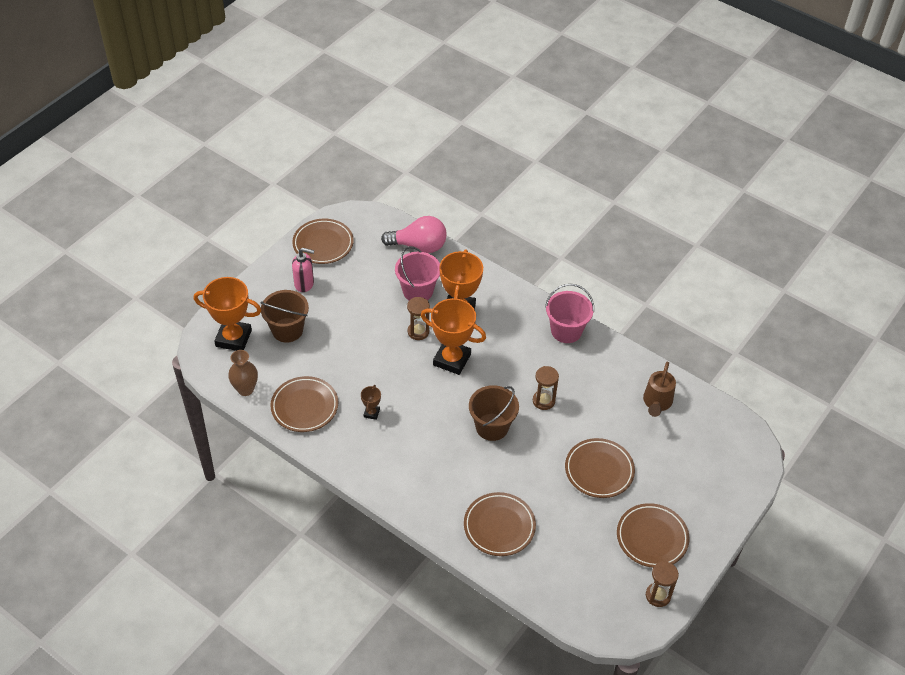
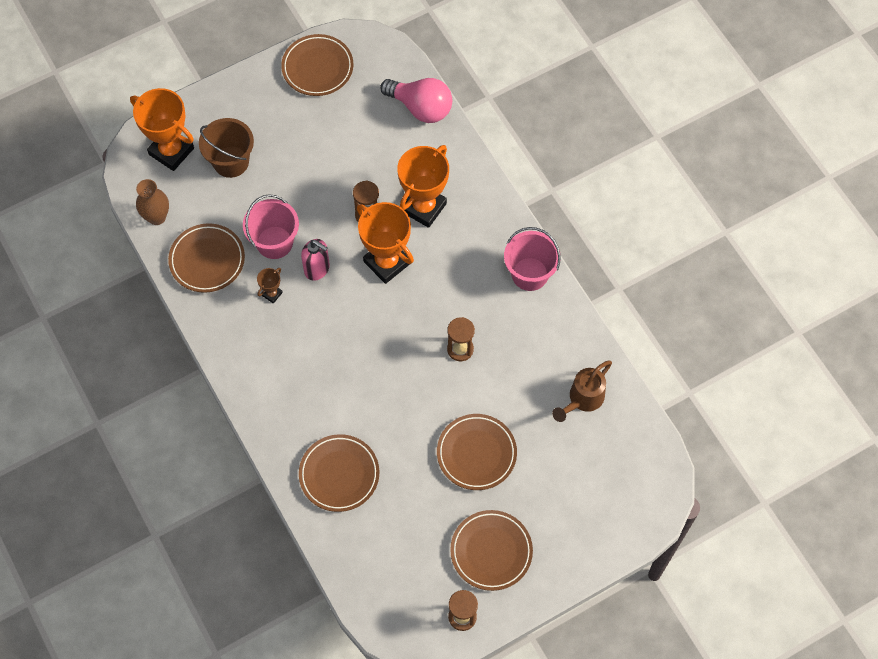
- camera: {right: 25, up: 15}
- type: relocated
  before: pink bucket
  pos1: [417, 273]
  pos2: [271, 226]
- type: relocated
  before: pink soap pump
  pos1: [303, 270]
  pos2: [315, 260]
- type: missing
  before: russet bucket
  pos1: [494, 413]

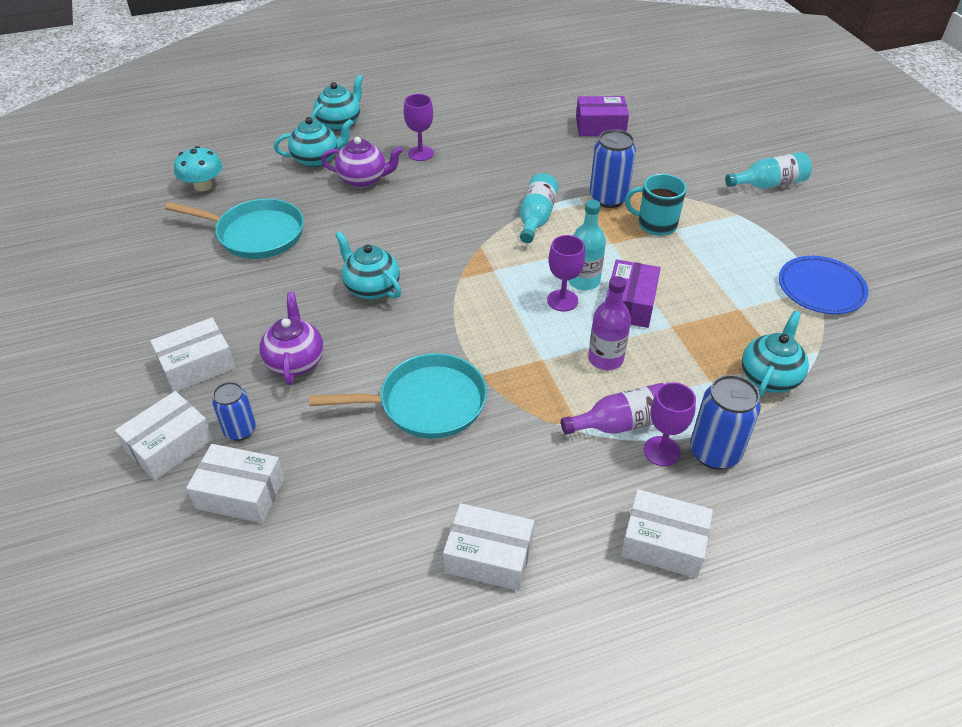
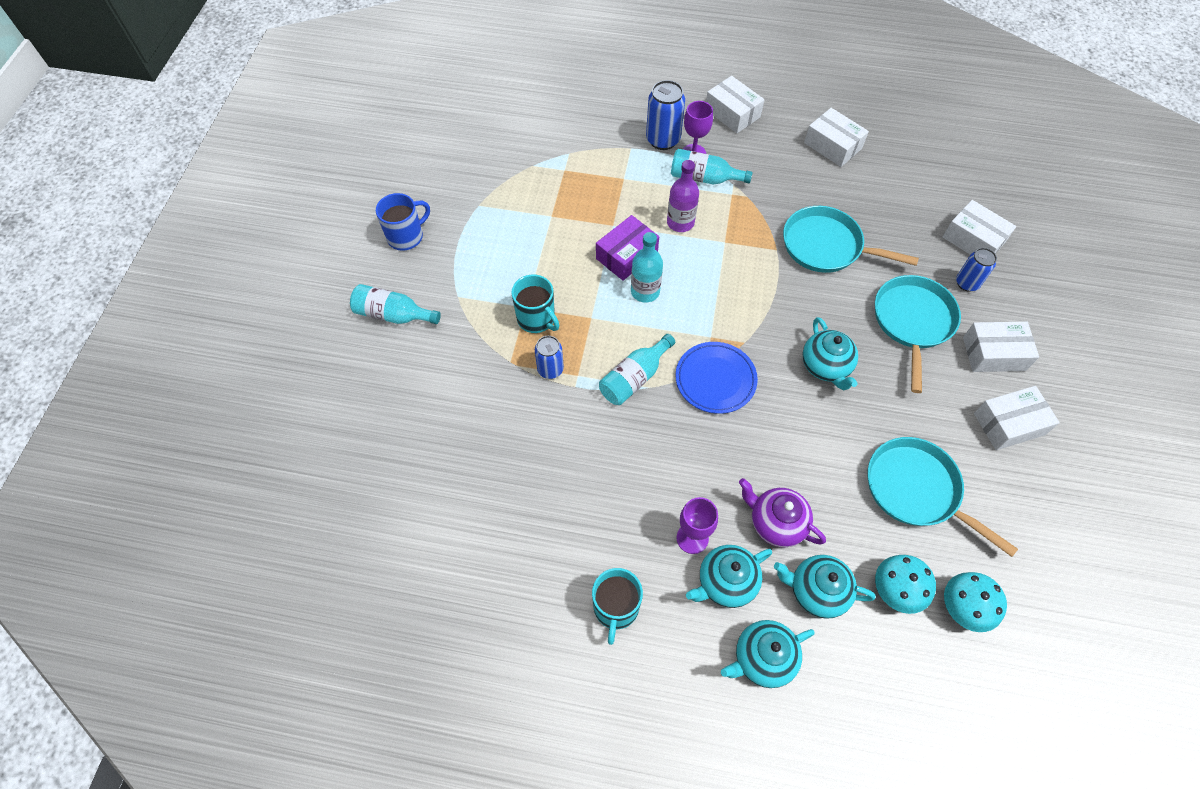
- camera: {right: -150, up: 15}
- type: missing
  before: purple box
  pos1: [602, 116]
- type: size
  before: cobalt can
  pos1: [613, 168]
  pos2: [549, 357]
  scale: 0.64
- type: missing
  before: purple chalice
  pos1: [566, 273]
- type: relocated
  before: cobalt dinner plate
  pos1: [824, 285]
  pos2: [716, 378]
- type: exchanged
  before: purple teapot
  after: aqua pan
  pos1: [291, 338]
  pos2: [918, 334]
- type: relocated
  before: aqua teapot
  pos1: [775, 354]
  pos2: [729, 576]
- type: colour
  before: purple bottle
  after: aqua bottle
  pos1: [612, 409]
  pos2: [712, 166]
- type: relocated
  before: pure white box
  pos1: [164, 435]
  pos2: [1017, 418]
- type: appeared
  after: cobalt tea mug
  pos2: [403, 222]
- type: appeared
  after: aqua fungus
  pos2: [905, 584]
- type: appeared
  after: aqua tea mug
  pos2: [617, 606]

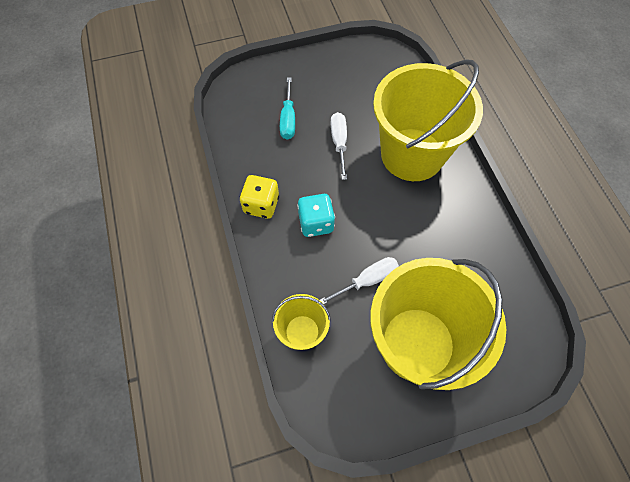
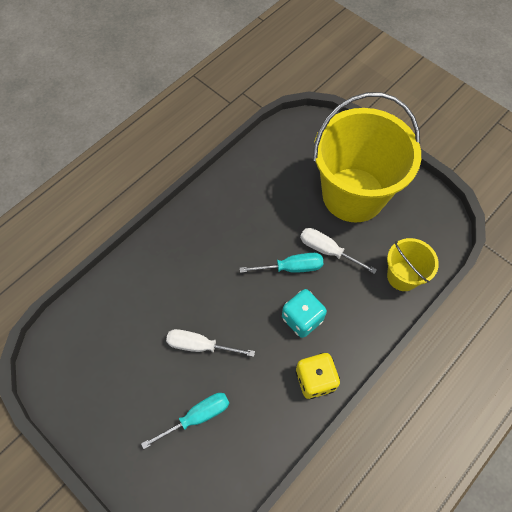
- camera: {right: -120, up: 0}
- type: missing
  before: yellow bucket
  pos1: [428, 120]
- type: spun
  before: pure white hand screwdriver
  pos1: [339, 146]
  pos2: [210, 343]
  turn: 45
- type: appeared
  after: aqua hand screwdriver
  pos2: [281, 263]

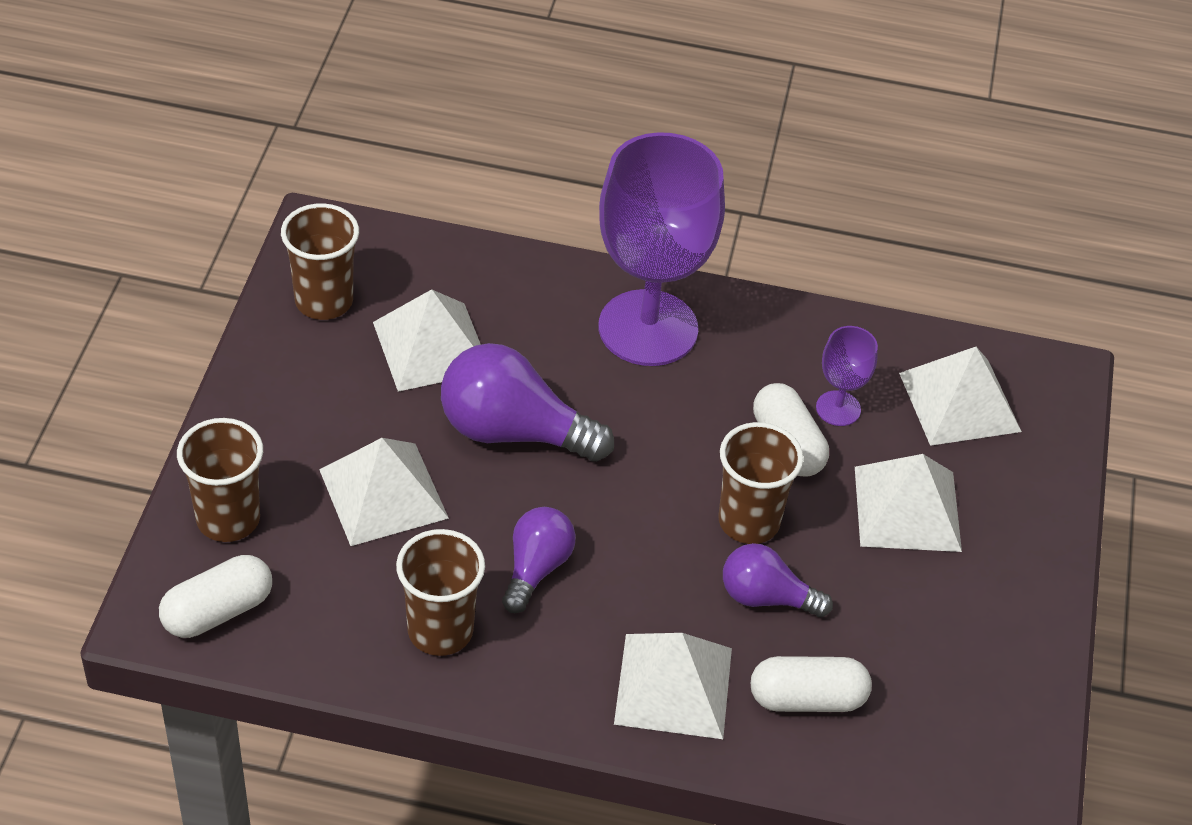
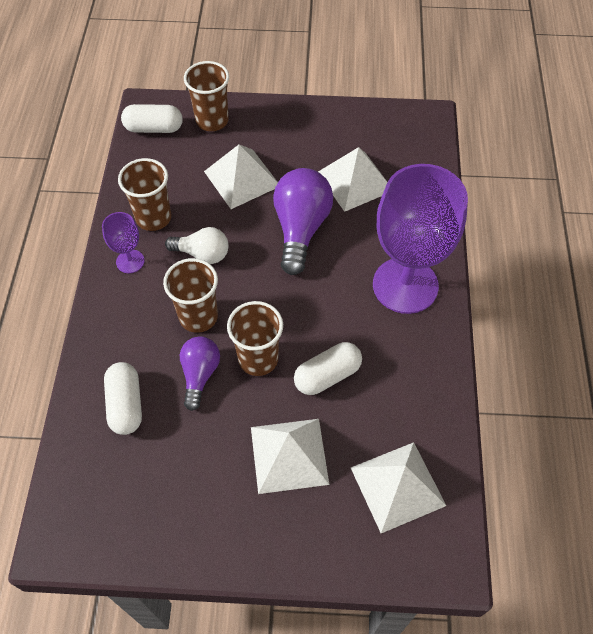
- camera: {right: 85, up: 10}
- type: relocated
  before: russet cup
  pos1: [320, 261]
  pos2: [190, 295]
- type: relocated
  before: purple chalice
  pos1: [847, 376]
  pos2: [123, 242]
- type: colour
  before: purple bulb
  after: pure white bulb
  pos1: [539, 560]
  pos2: [196, 245]
- type: spun
  before: pure white pill
  pos1: [215, 596]
  pos2: [152, 118]
  turn: -45
- type: missing
  before: pure white pyramid
  pos1: [673, 686]

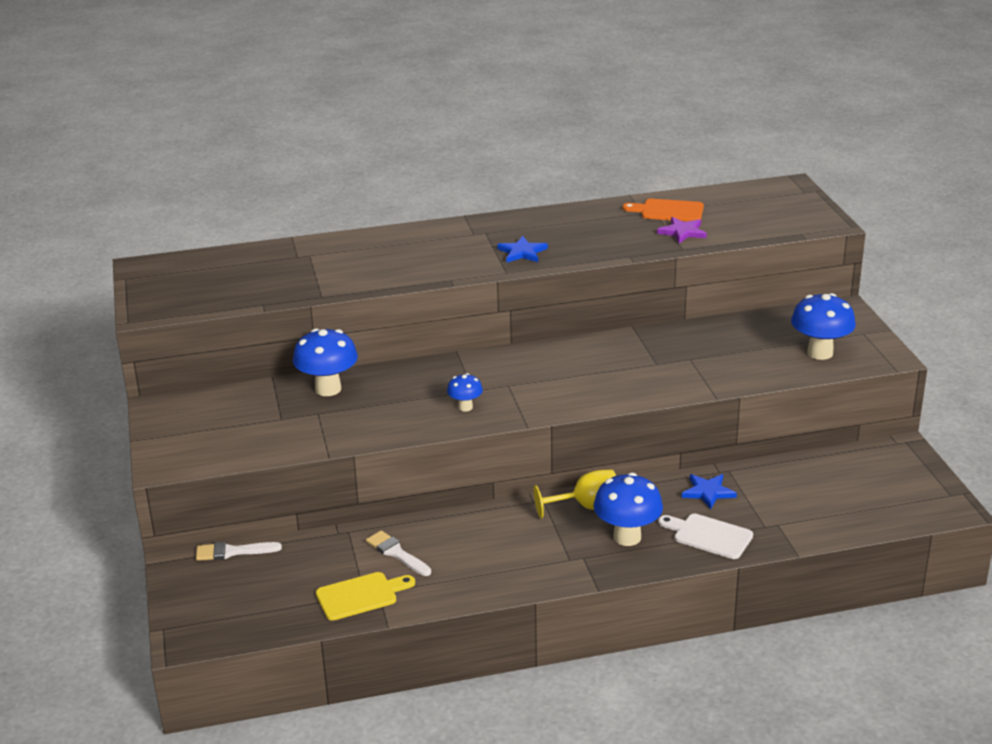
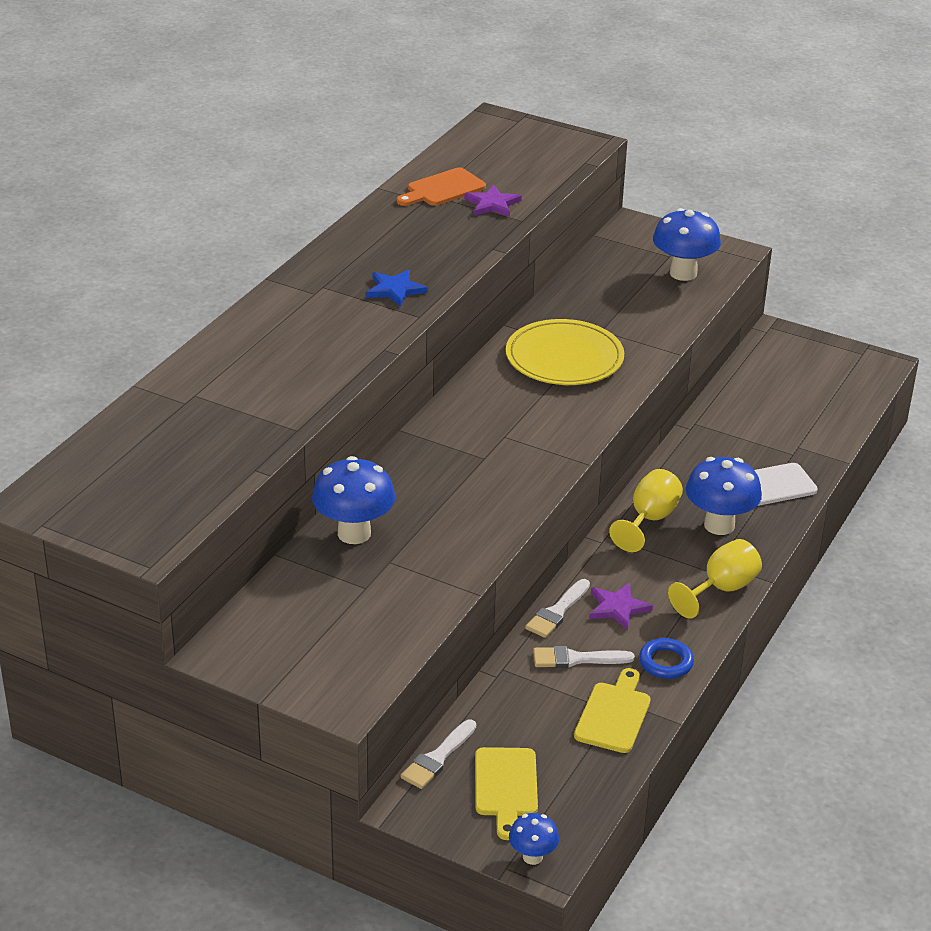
- camera: {right: -50, up: 5}
- type: relocated
  before: cobalt fungus
  pos1: [465, 392]
  pos2: [534, 839]
- type: missing
  before: cobalt five-pointed star
  pos1: [709, 491]
- type: appeared
  after: yellow dinner plate
  pos2: [565, 352]
- type: appeared
  after: yellow chalice
  pos2: [715, 579]
- type: appeared
  after: pure white paintbrush
  pos2: [557, 608]
- type: appeared
  after: purple five-pointed star
  pos2: [621, 606]
- type: appeared
  after: cobalt ring
  pos2: [666, 658]
- type: appeared
  after: yellow cutting board
  pos2: [506, 793]

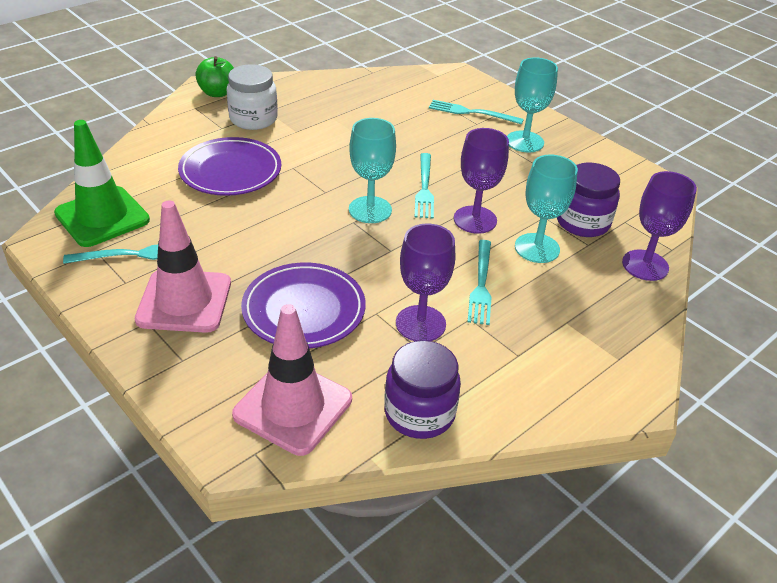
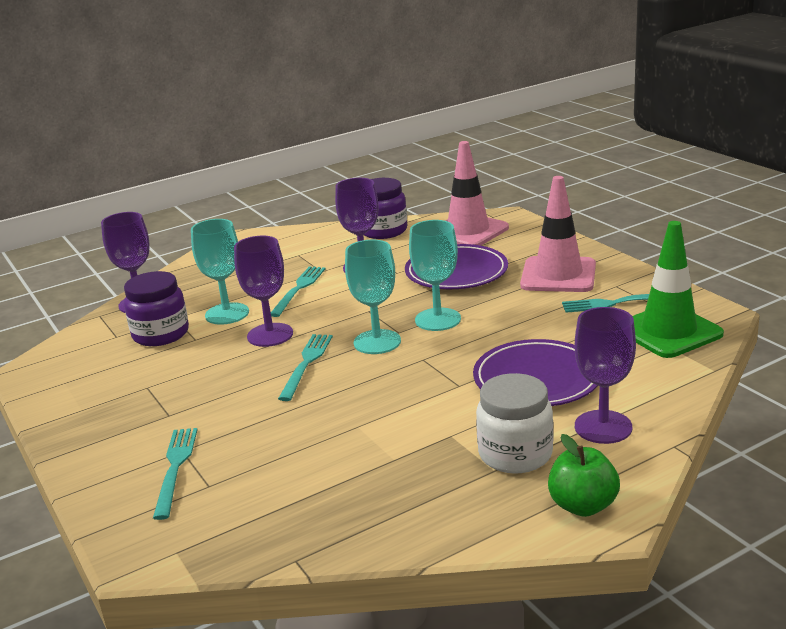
- camera: {right: -165, up: -15}
- type: relocated
  before: aqua chalice
  pos1: [532, 105]
  pos2: [435, 275]
- type: spun
  before: aqua dinner fork
  pos1: [476, 112]
  pos2: [175, 474]
  turn: -120
- type: appeared
  after: purple chalice
  pos2: [605, 375]

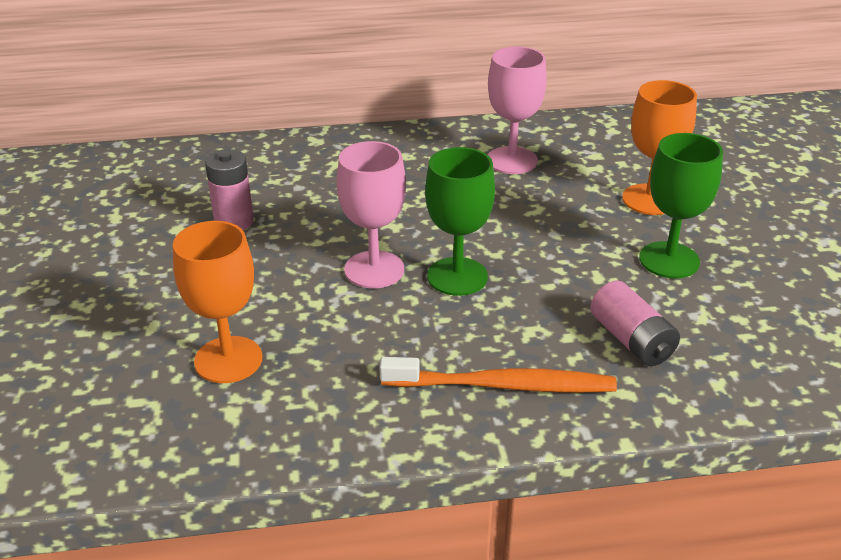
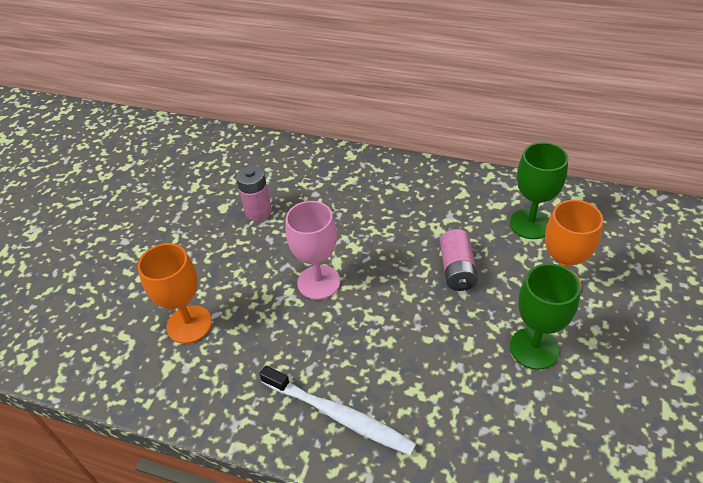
- camera: {right: 30, up: 10}
- type: missing
  before: pink chalice
  pos1: [517, 110]
- type: relocated
  before: green chalice
  pos1: [460, 221]
  pos2: [539, 190]
- type: relocated
  before: pink power cell
  pos1: [635, 323]
  pos2: [459, 260]
- type: colour
  before: orange tooth brush
  after: pure white tooth brush
  pos1: [498, 375]
  pos2: [338, 411]

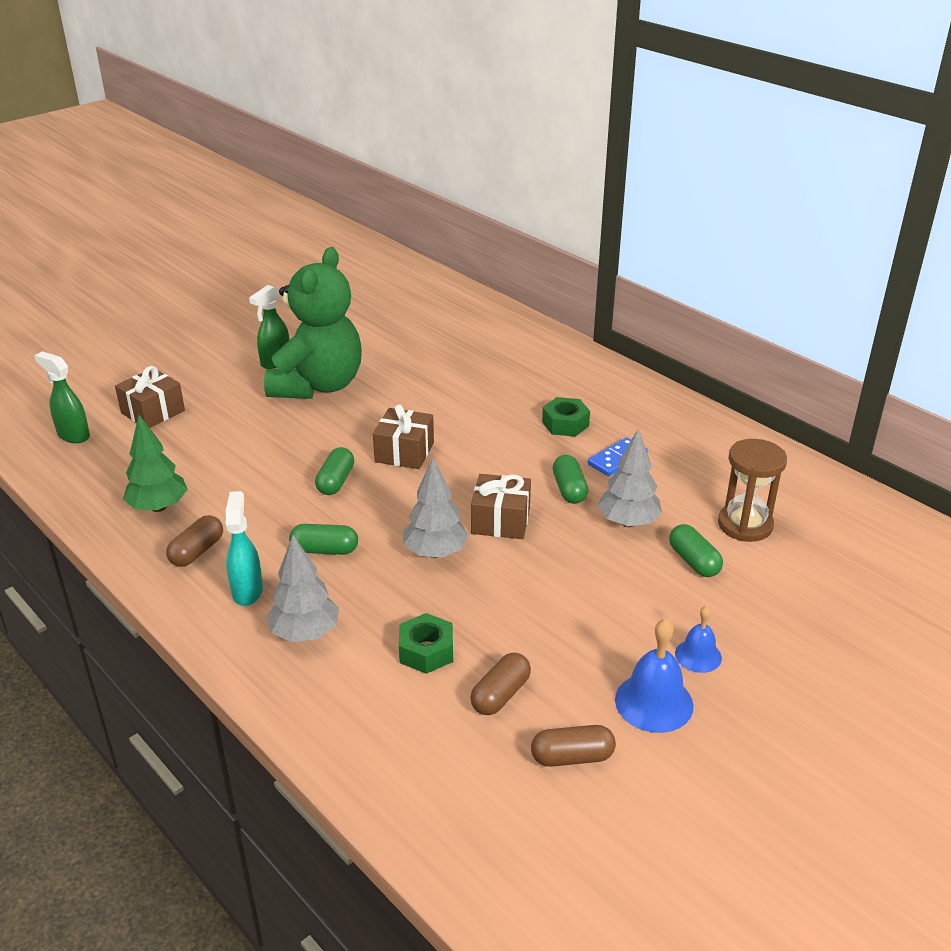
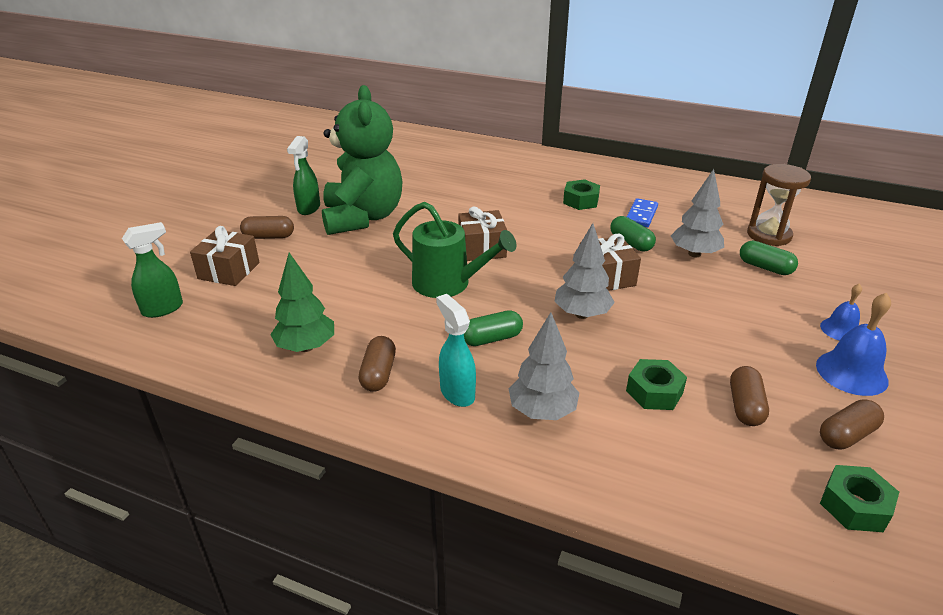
- camera: {right: -25, up: 0}
- type: spun
  before: green spray bottle
  pos1: [62, 397]
  pos2: [152, 270]
  turn: 135
- type: exchanged
  before: green pill
  after: green sprinkling can
  pos1: [334, 471]
  pos2: [454, 250]
- type: appeared
  after: russet pill
  pos2: [267, 227]
- type: appeared
  after: green hexagon nut
  pos2: [859, 498]

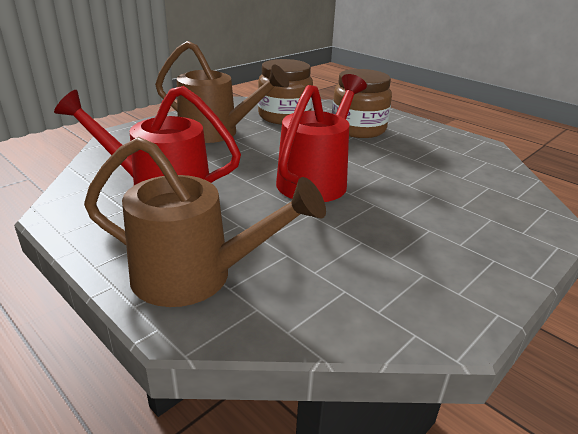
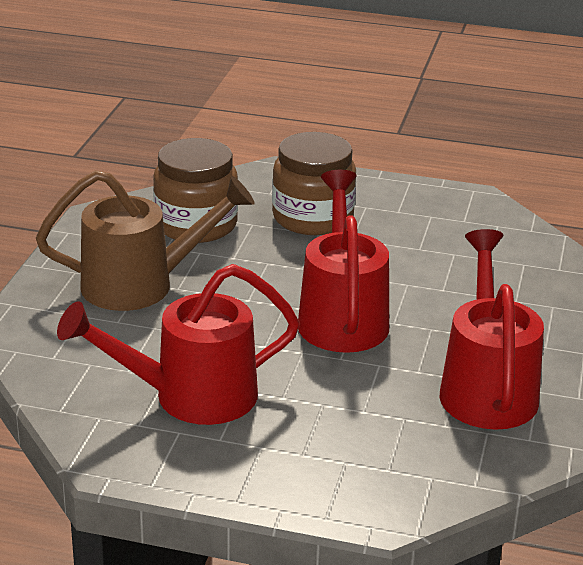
- camera: {right: -30, up: 0}
- type: missing
  before: russet sprinkling can
  pos1: [205, 222]
- type: appeared
  after: crimson sprinkling can
  pos2: [492, 329]

